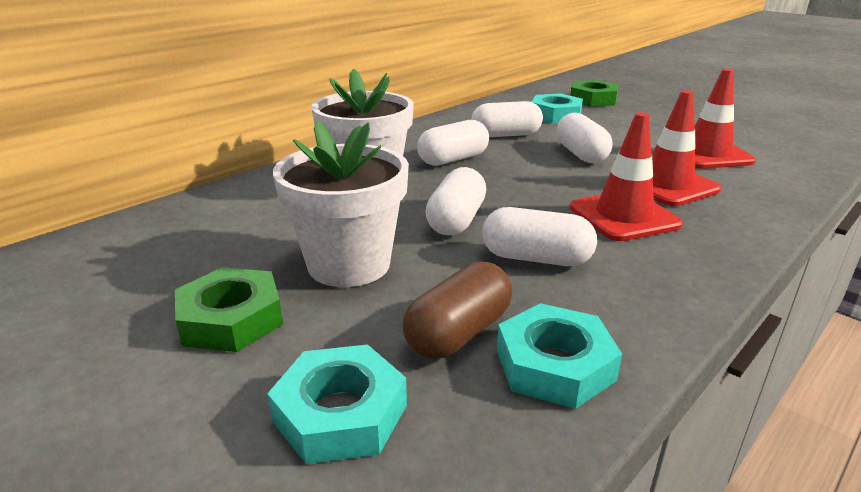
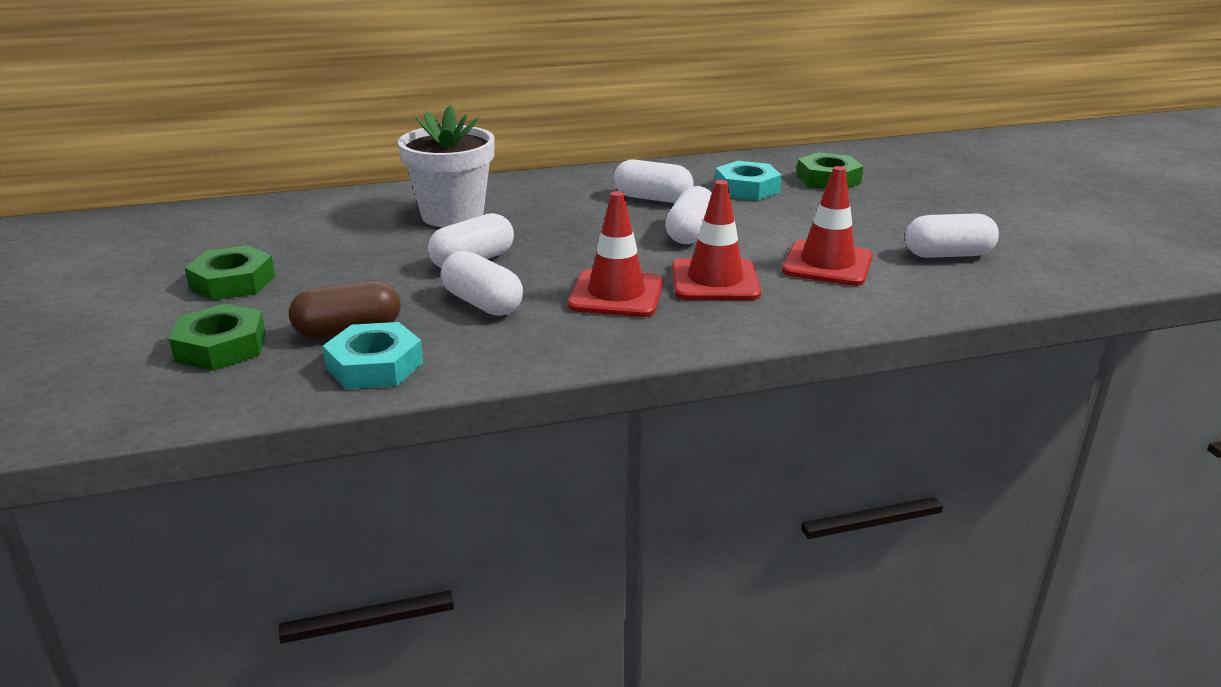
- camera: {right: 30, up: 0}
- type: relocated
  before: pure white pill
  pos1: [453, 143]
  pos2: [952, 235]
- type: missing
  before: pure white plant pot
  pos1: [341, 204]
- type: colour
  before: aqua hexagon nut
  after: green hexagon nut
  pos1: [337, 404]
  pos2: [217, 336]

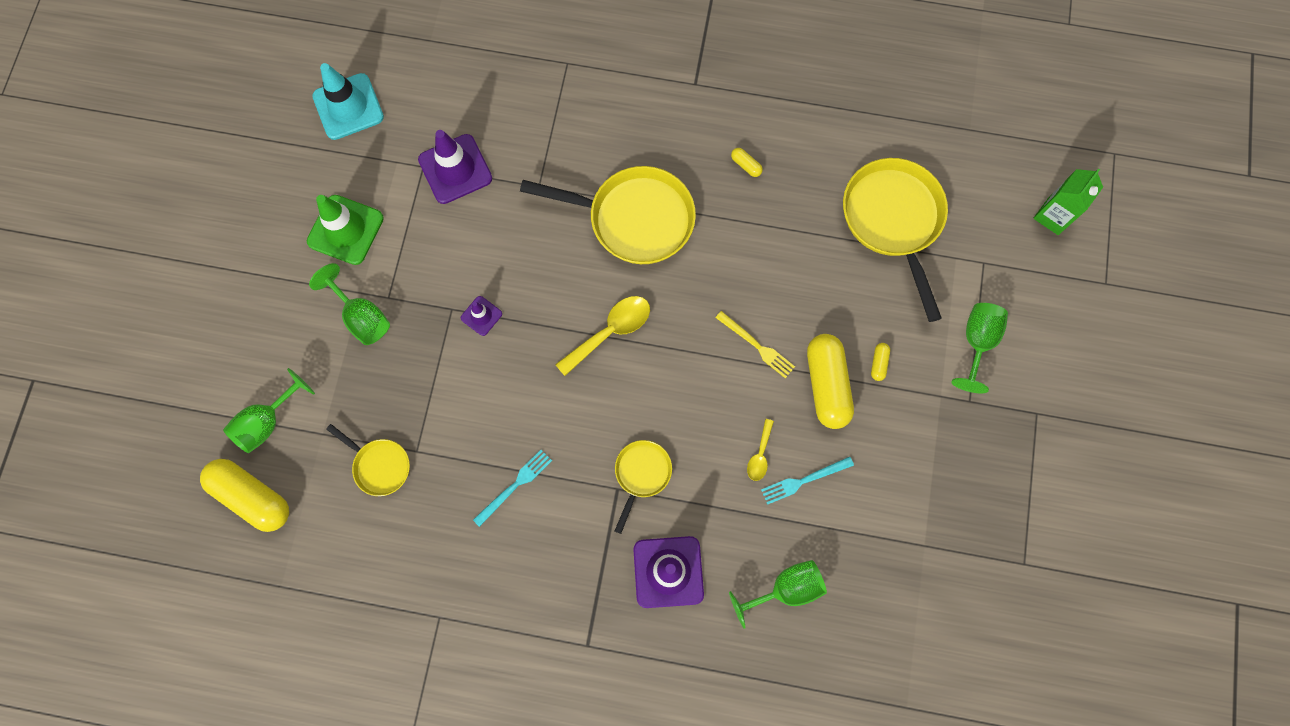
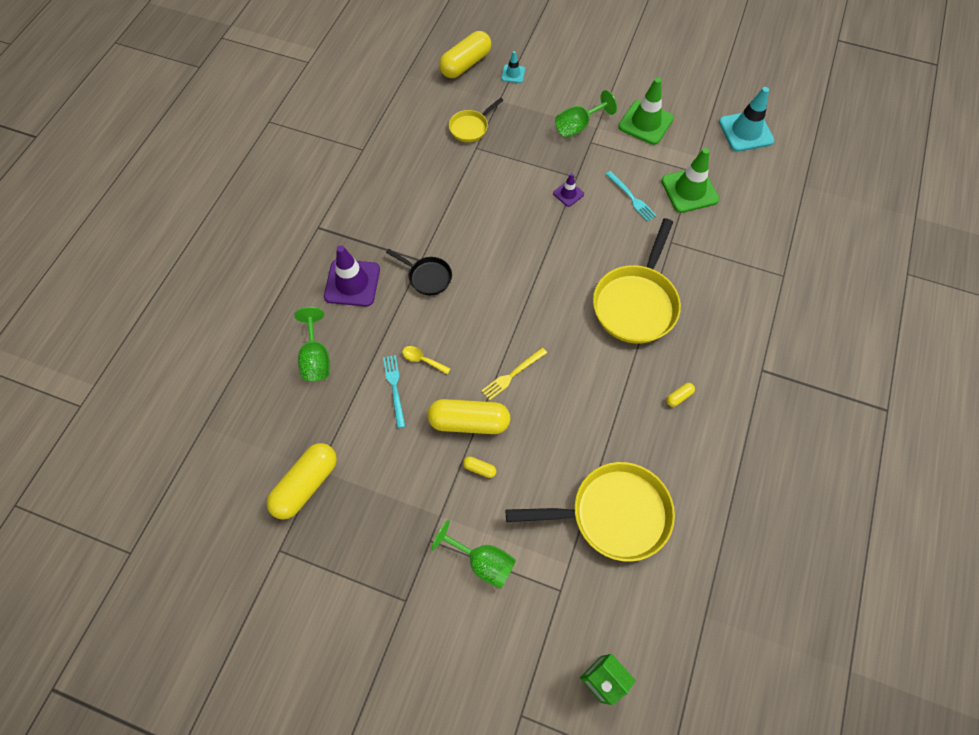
- camera: {right: 100, up: -10}
- type: colour
  before: purple traffic cone
  after: green traffic cone
  pos1: [455, 167]
  pos2: [690, 180]
- type: missing
  before: yellow spoon
  pos1: [602, 336]
- type: exchanged
  before: green chalice
  after: aqua traffic cone
  pos1: [269, 410]
  pos2: [513, 67]
- type: colour
  before: yellow pan
  after: ebony pan
  pos1: [643, 487]
  pos2: [419, 272]
- type: relocated
  before: aqua dinner fork
  pos1: [512, 488]
  pos2: [631, 196]
- type: appeared
  after: yellow pill
  pos2: [302, 481]

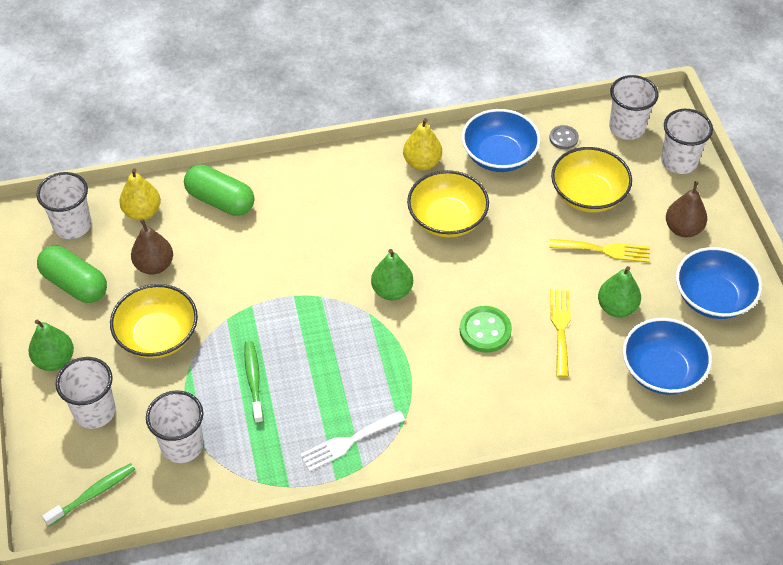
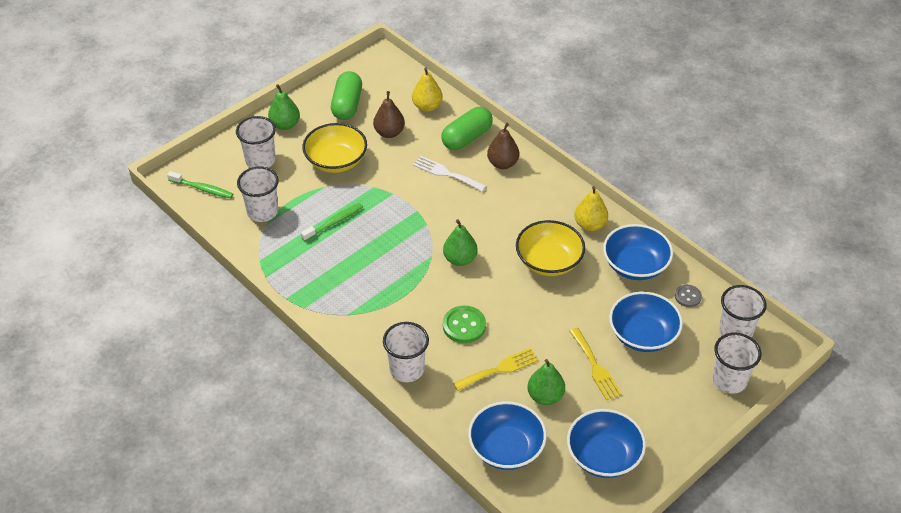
- camera: {right: 60, up: -5}
- type: colour
  before: yellow bowl
  after: cobalt bowl
  pos1: [591, 180]
  pos2: [646, 322]
- type: spun
  before: green pill
  pos1: [219, 190]
  pos2: [467, 128]
  turn: 45
- type: relocated
  before: pure white cup
  pos1: [63, 205]
  pos2: [406, 352]
- type: relocated
  before: russet pear
  pos1: [686, 209]
  pos2: [503, 146]
- type: relocated
  before: pure white dinner fork
  pos1: [352, 441]
  pos2: [449, 174]

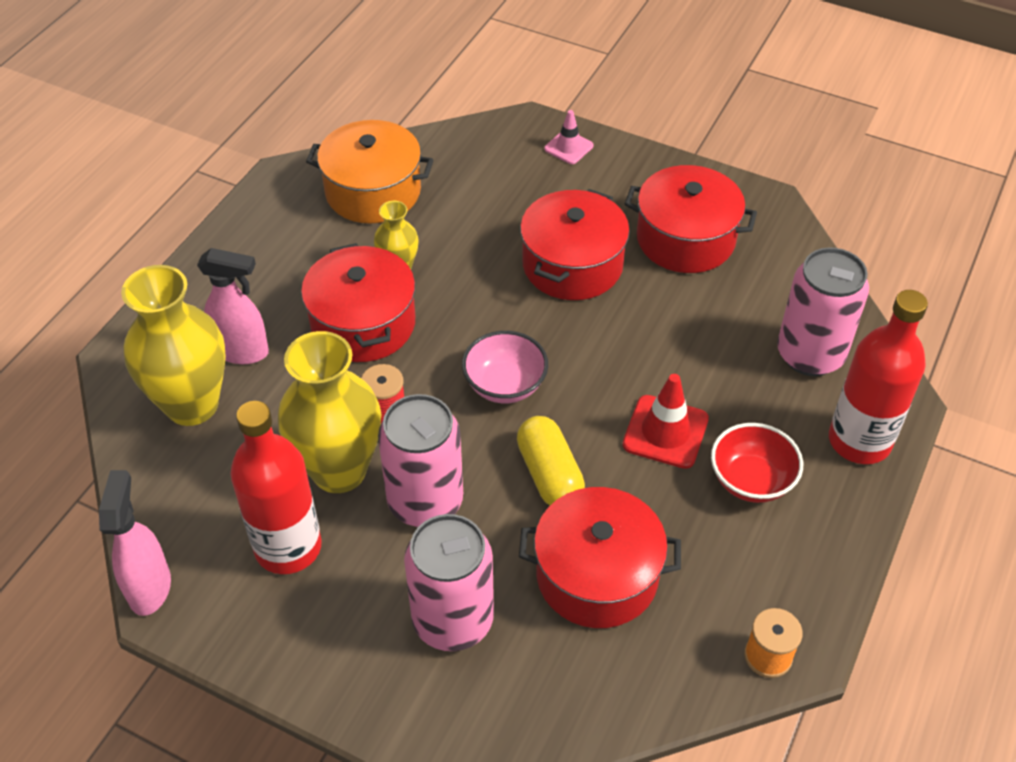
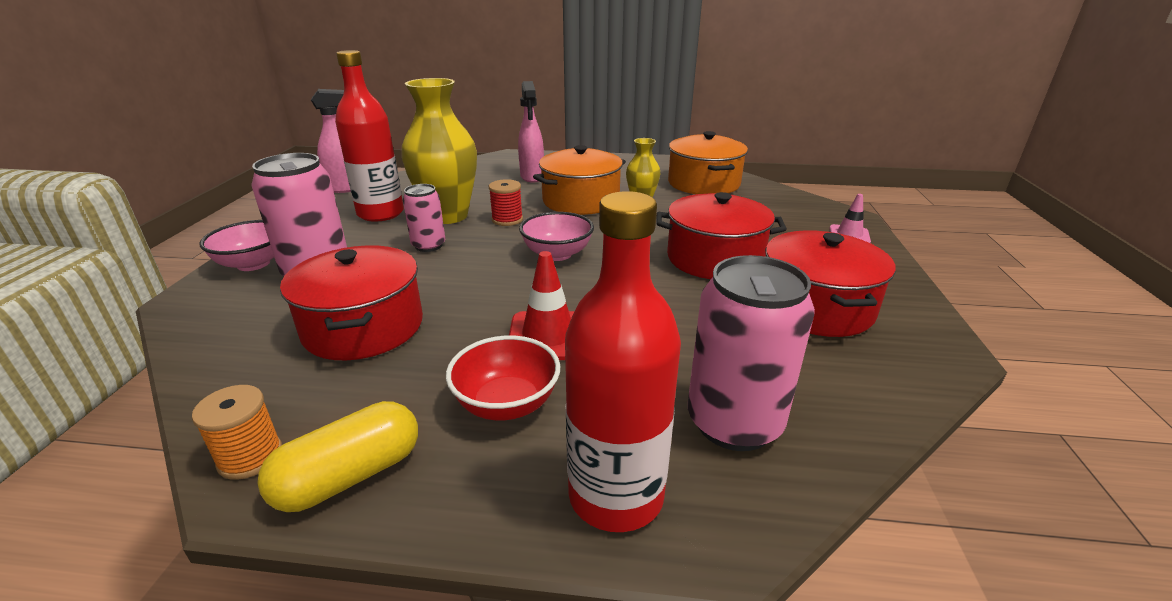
- camera: {right: 70, up: -20}
- type: colour
  before: crimson stockpot
  after: orange stockpot
  pos1: [358, 302]
  pos2: [579, 180]
- type: missing
  before: yellow vase
  pos1: [173, 345]
- type: size
  before: pink can
  pos1: [420, 460]
  pos2: [424, 218]
  scale: 0.57
- type: relocated
  before: yellow pill
  pos1: [551, 460]
  pos2: [337, 456]
- type: appeared
  after: pink bowl
  pos2: [236, 245]

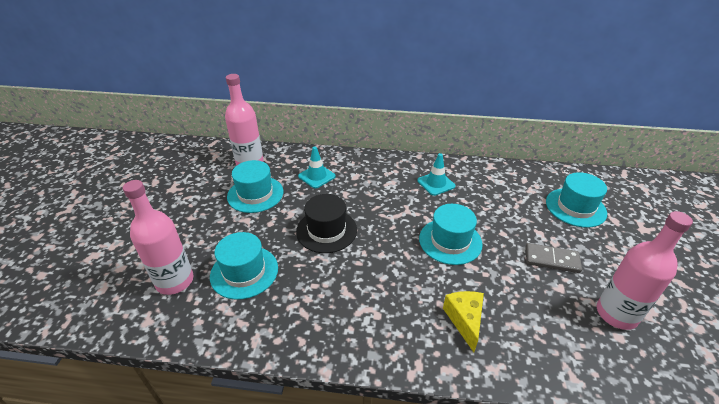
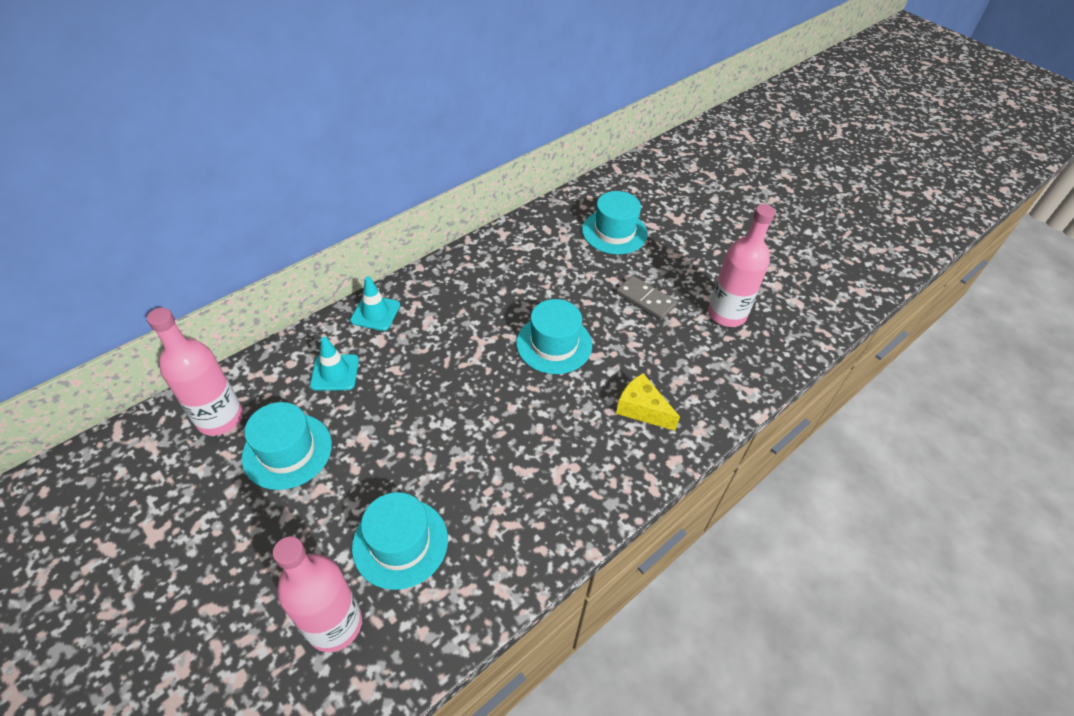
- camera: {right: -50, up: 10}
- type: relocated
  before: aqua traffic cone
  pos1: [436, 174]
  pos2: [375, 303]
- type: missing
  before: ebony hat
  pos1: [326, 223]
- type: spun
  before: grey domino tile
  pos1: [553, 258]
  pos2: [646, 297]
  turn: 75

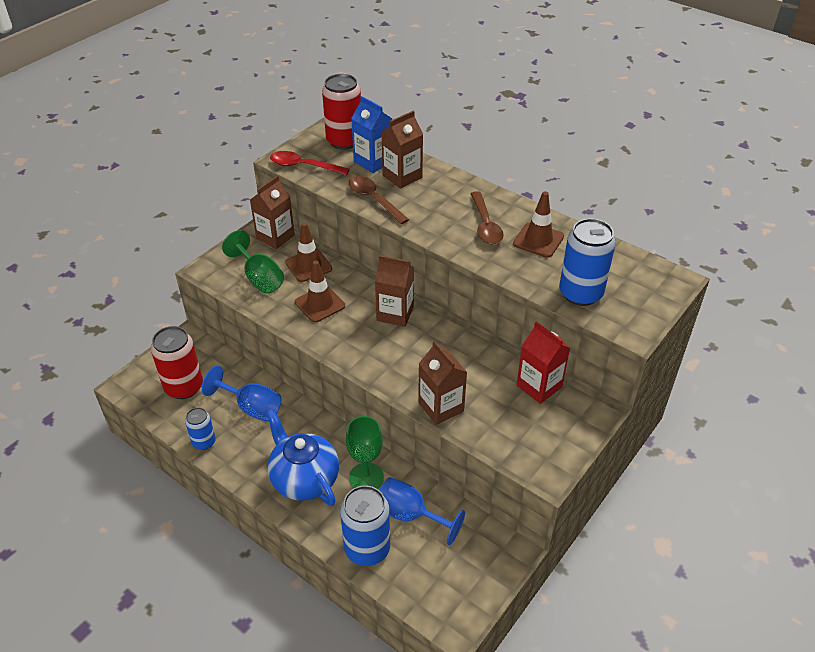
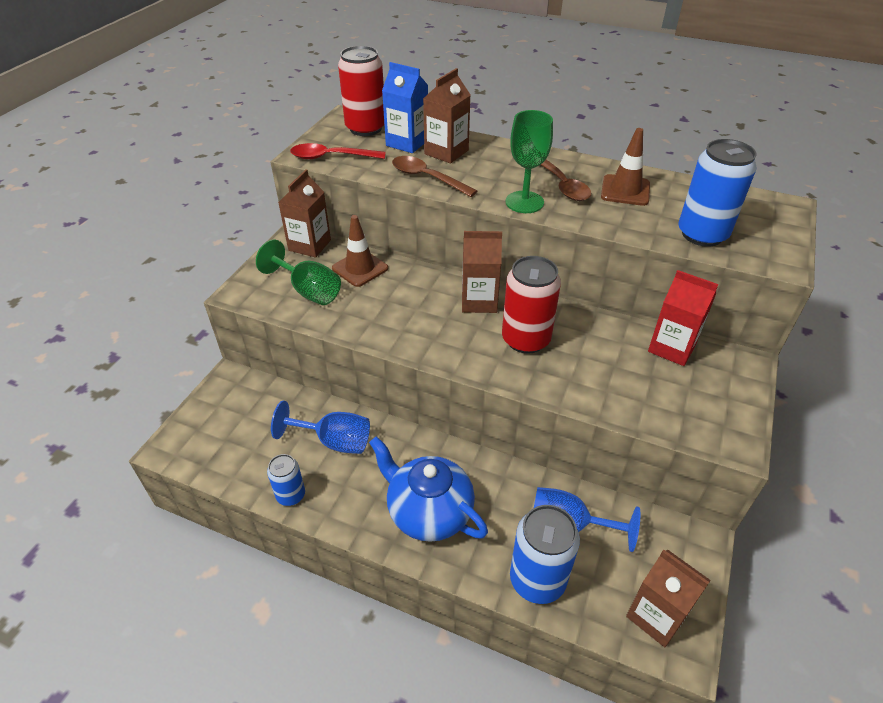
- camera: {right: -15, up: 0}
- type: missing
  before: russet traffic cone
  pos1: [320, 291]
- type: relocated
  before: crimson can
  pos1: [177, 362]
  pos2: [531, 305]
- type: relocated
  before: russet juice carton
  pos1: [442, 383]
  pos2: [668, 598]
- type: relocated
  before: green chalice
  pos1: [365, 452]
  pos2: [529, 161]

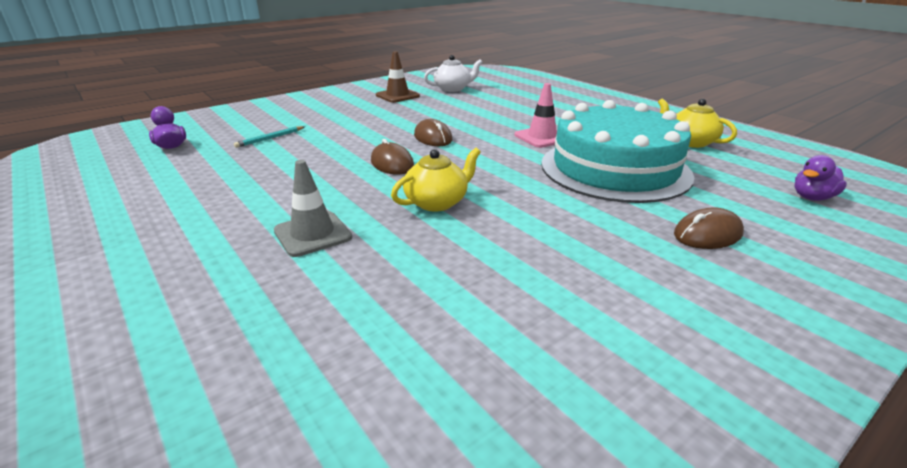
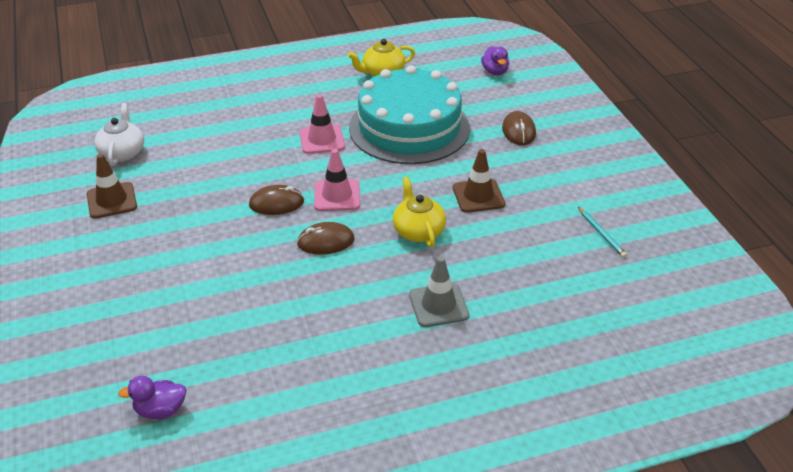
- camera: {right: -70, up: 10}
- type: relocated
  before: aqua pencil
  pos1: [269, 137]
  pos2: [602, 232]
- type: appeared
  after: pink traffic cone
  pos2: [337, 180]
- type: appeared
  after: russet traffic cone
  pos2: [479, 181]

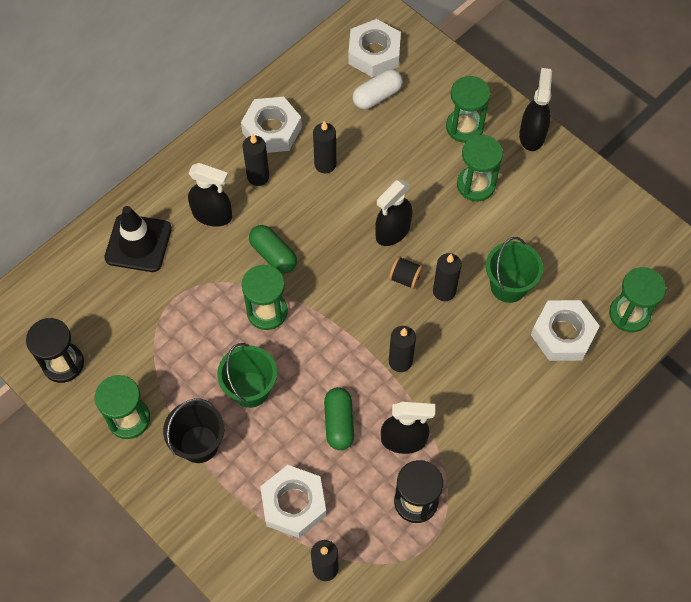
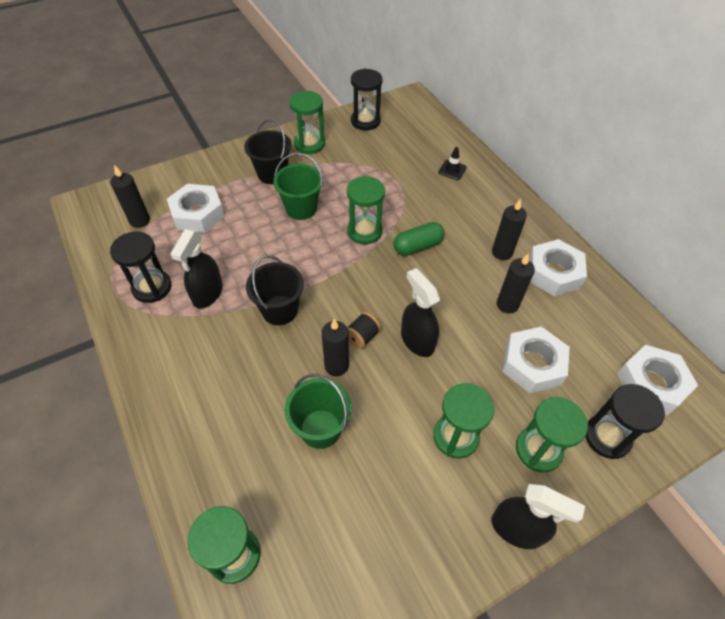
- camera: {right: 105, up: -10}
- type: missing
  before: pure white pill
  pos1: [378, 89]
- type: missing
  before: ebony spray bottle
  pos1: [210, 195]
- type: size
  before: ebony traffic cone
  pos1: [138, 239]
  pos2: [452, 163]
  scale: 0.5
- type: relocated
  before: pure white hexagon nut
  pos1: [565, 330]
  pos2: [536, 360]
- type: exchanged
  before: ebony wax candle
  after: ebony bucket
  pos1: [402, 349]
  pos2: [275, 290]
- type: missing
  before: green pill
  pos1: [339, 418]
- type: appeared
  after: ebony sand timer
  pos2: [625, 421]

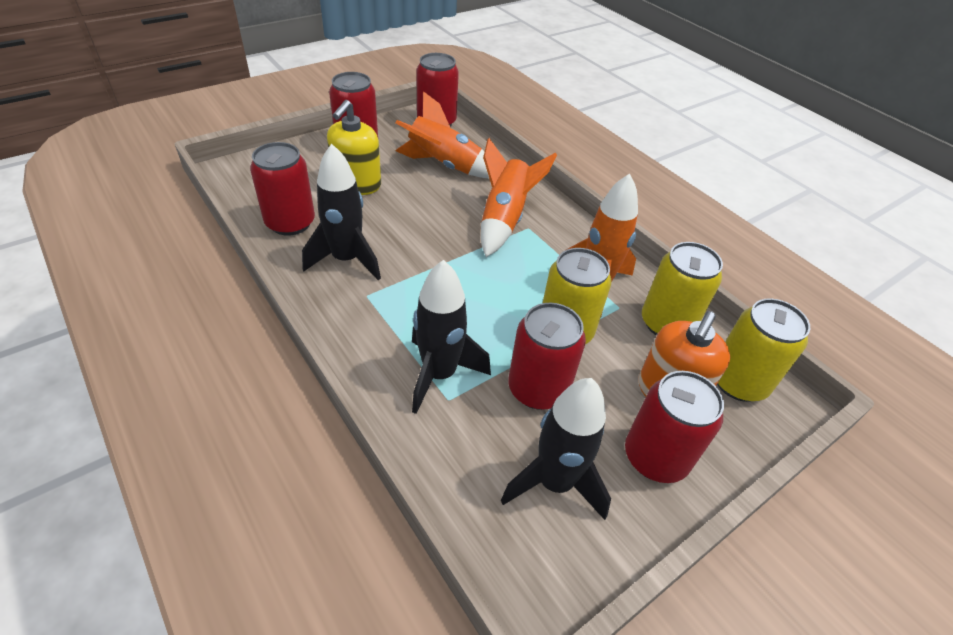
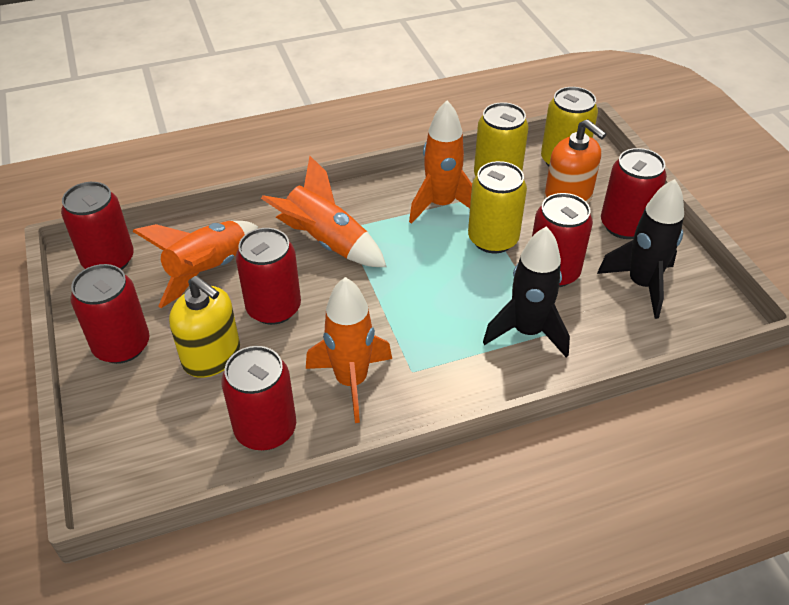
- camera: {right: -70, up: 0}
- type: colour
  before: ebony toy rocket
  after: orange toy rocket
  pos1: [341, 212]
  pos2: [349, 350]
- type: appeared
  after: crimson can
  pos2: [268, 276]

